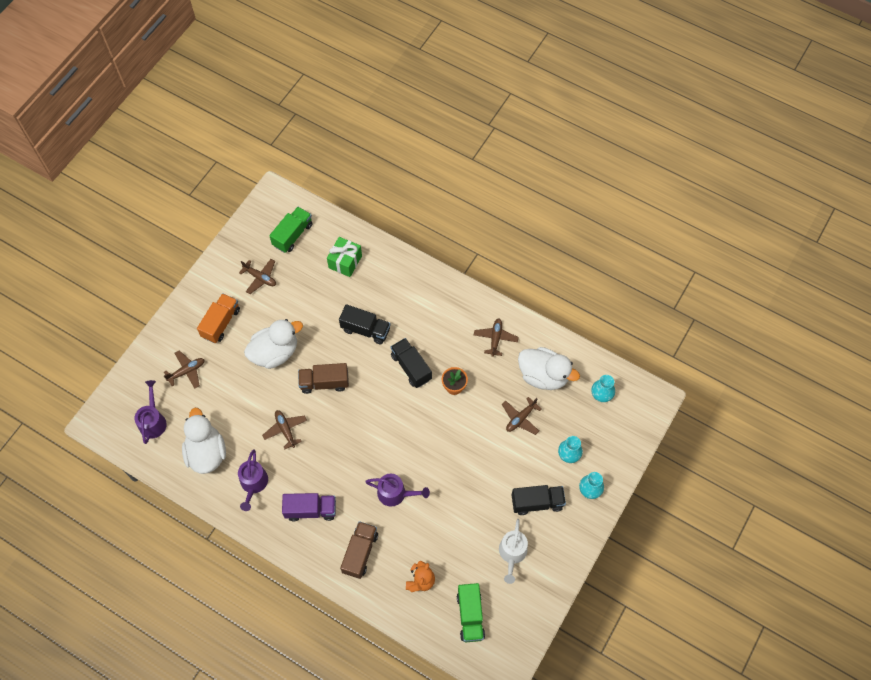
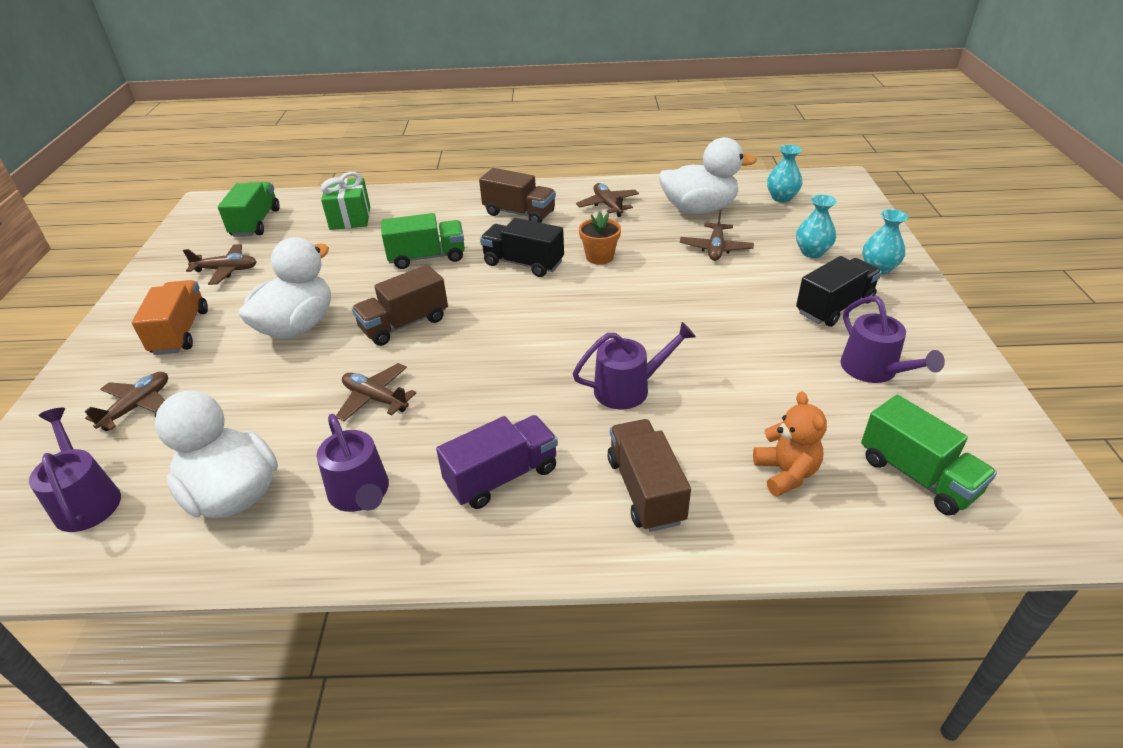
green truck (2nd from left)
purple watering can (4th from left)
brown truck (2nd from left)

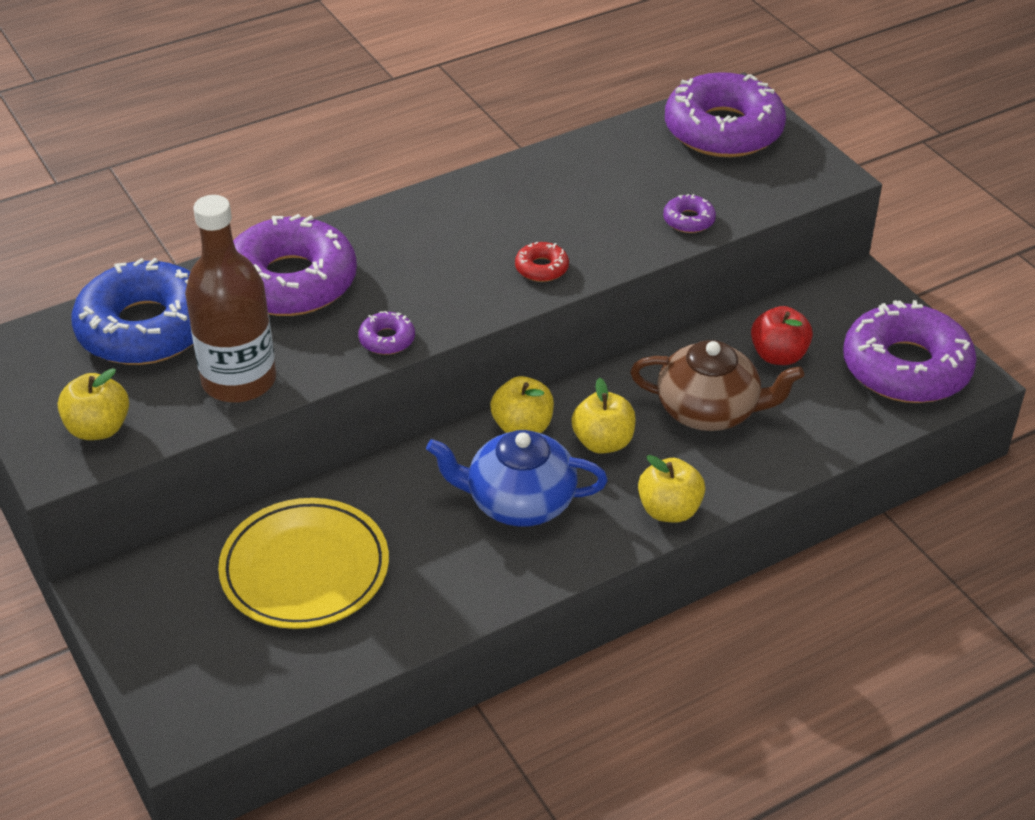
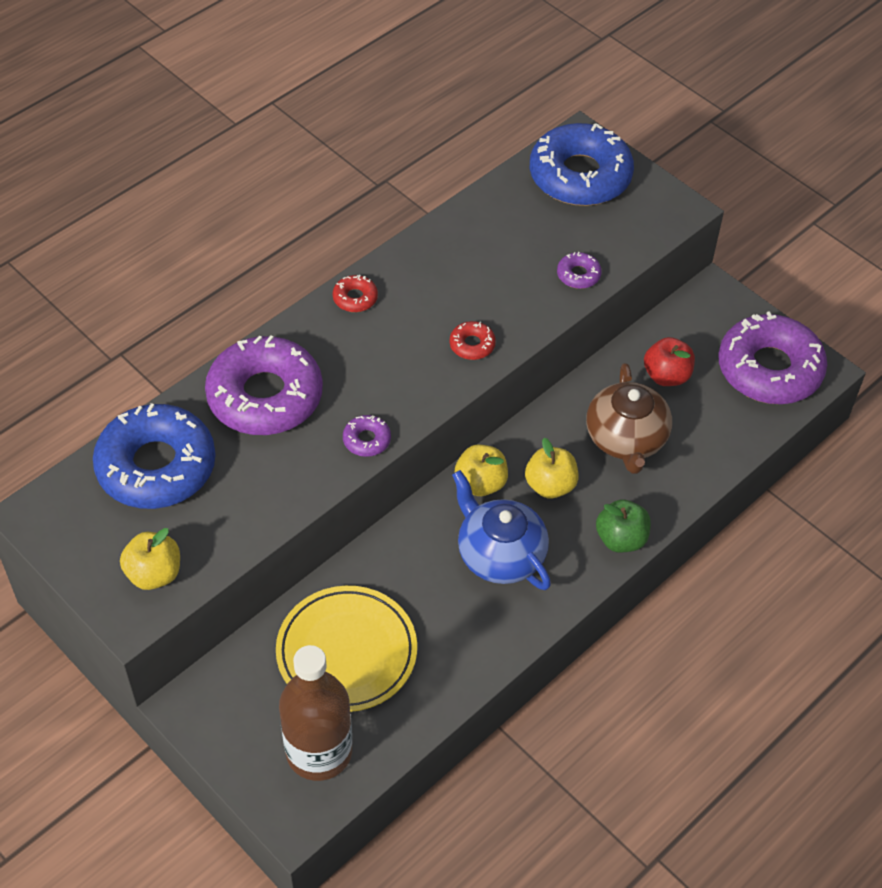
brown bottle
blue teapot
brown teapot
green apple
blue donut (2nd from left)
red donut (1st from left)

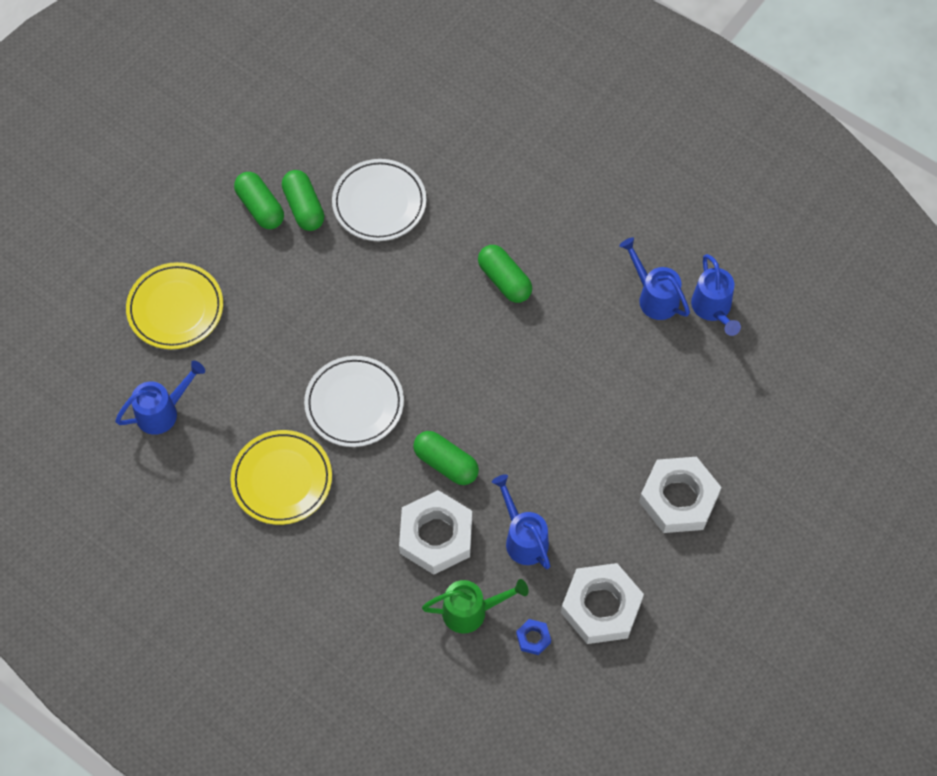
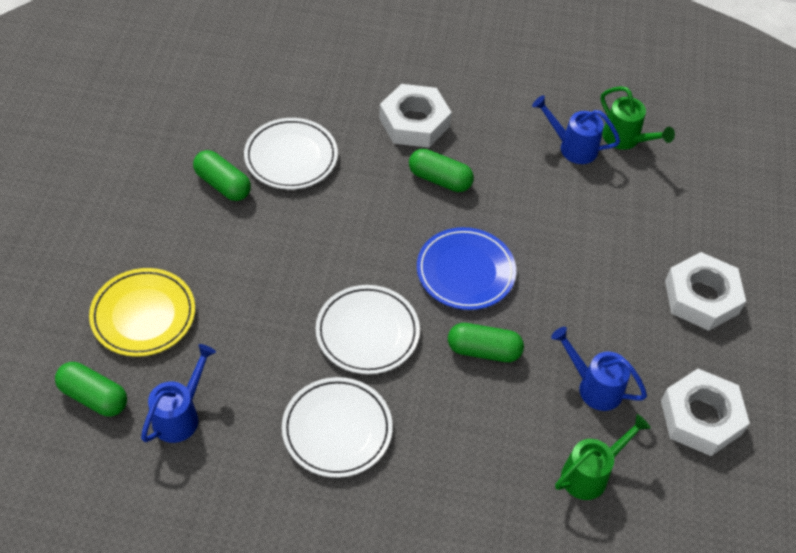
white plate (2nd from left)
green capsule (1st from left)
white nut (1st from left)
blue nut
green watering can (2nd from left)
blue plate

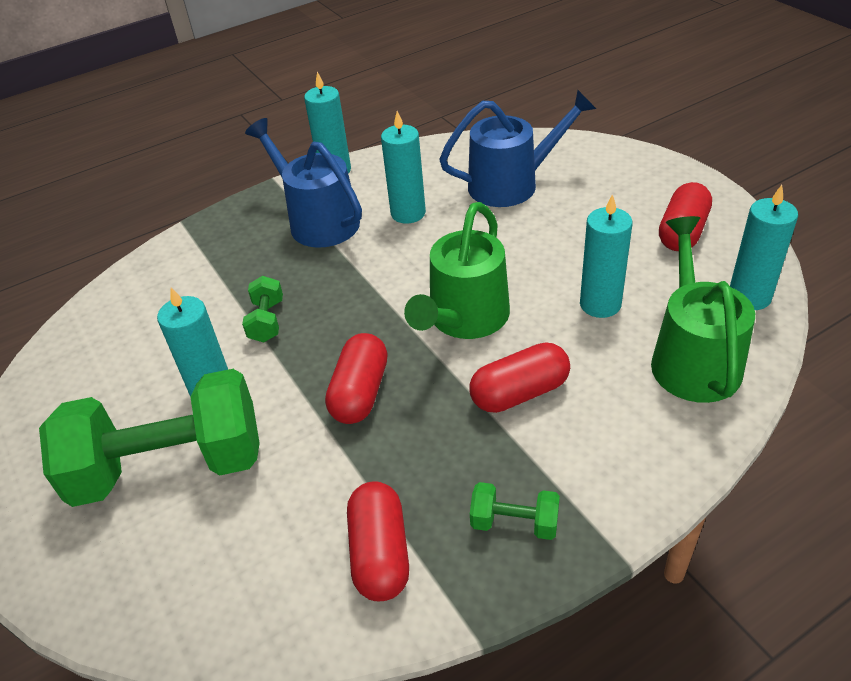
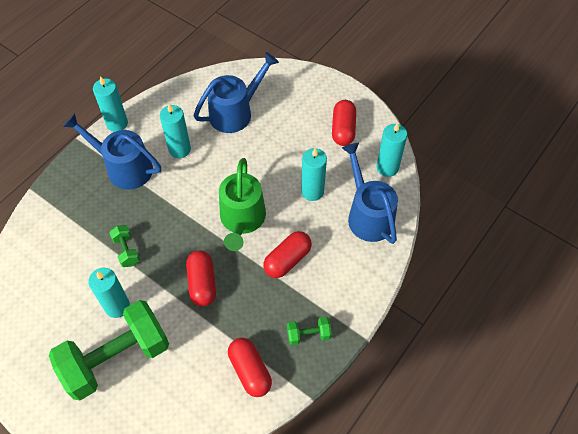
blue watering can (3rd from left)

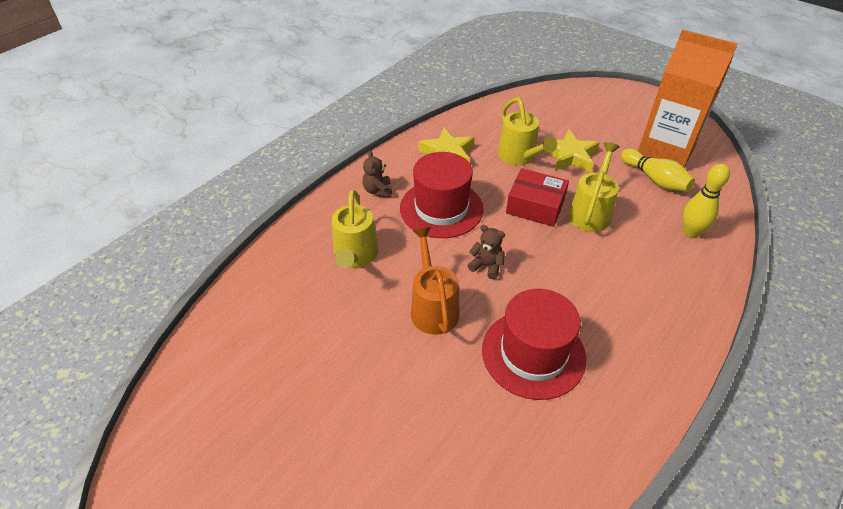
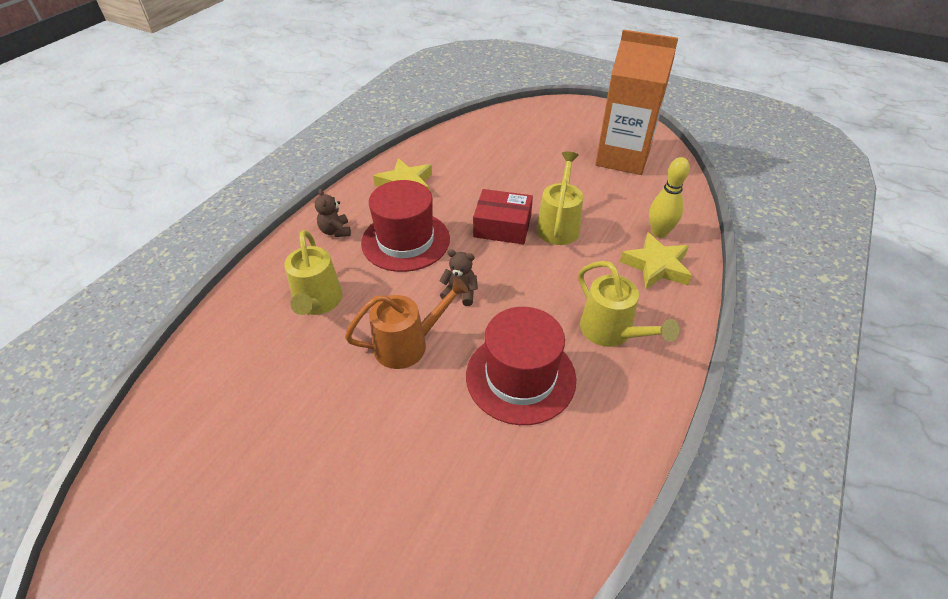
orange watering can
yellow watering can (3rd from left)
yellow star (2nd from left)
yellow bowling pin (1st from left in the first image)

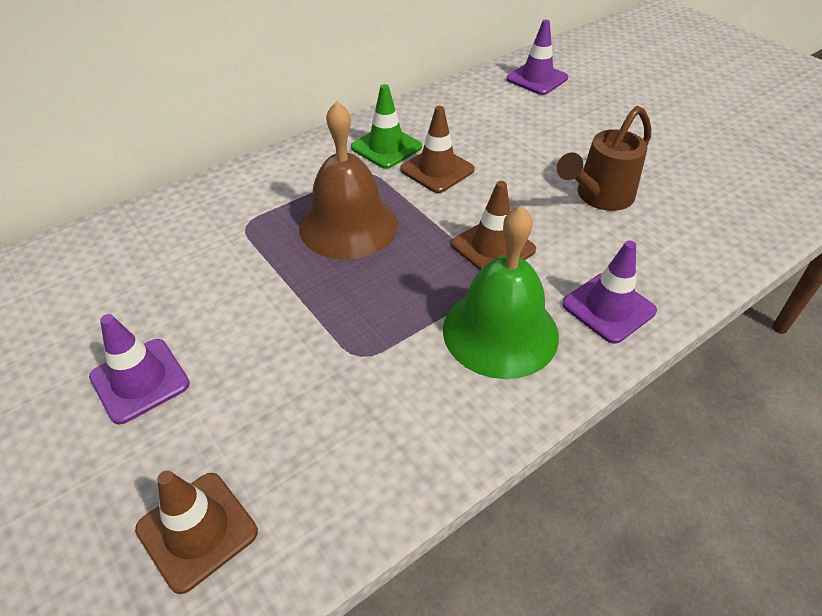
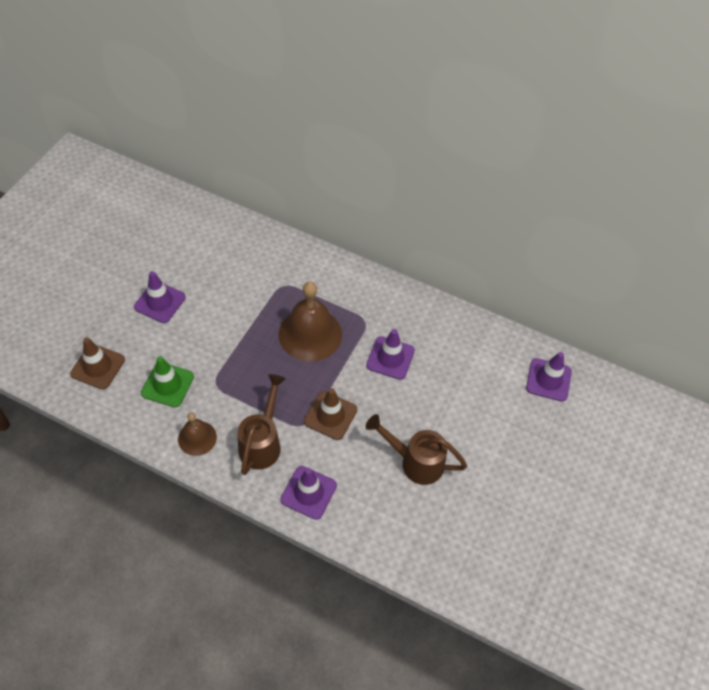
green traffic cone
purple traffic cone (3rd from left)
brown watering can (1st from left)
brown bell (1st from left)

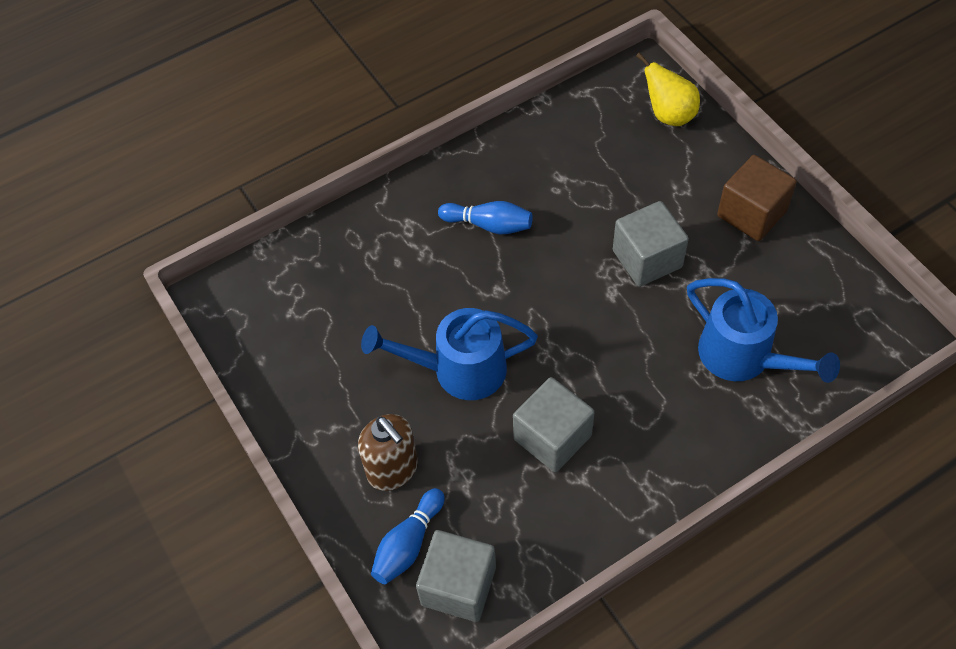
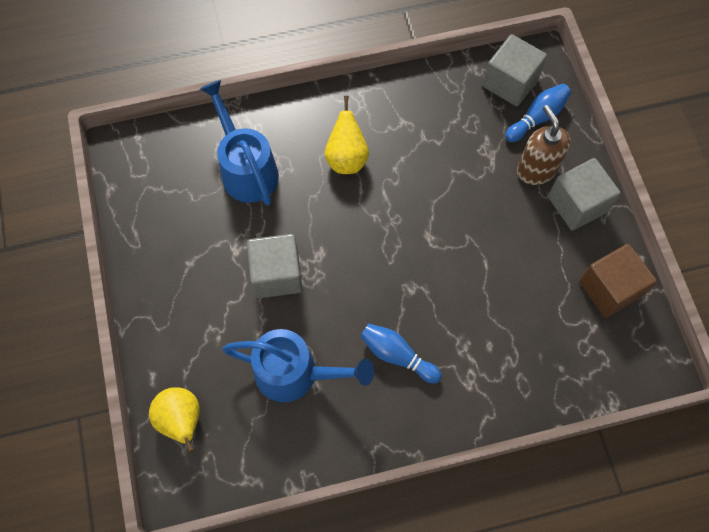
blue watering can (2nd from left)
grey cube (3rd from left)
brown cube
yellow pear (2nd from left)

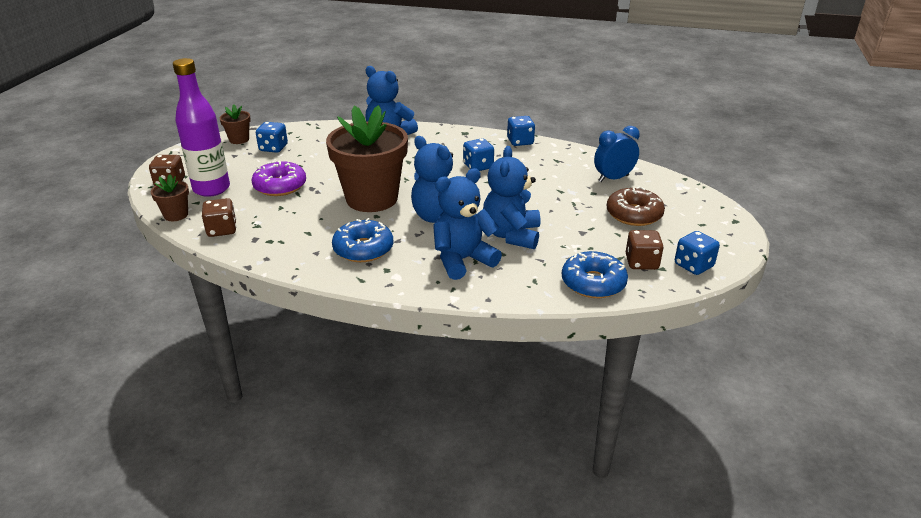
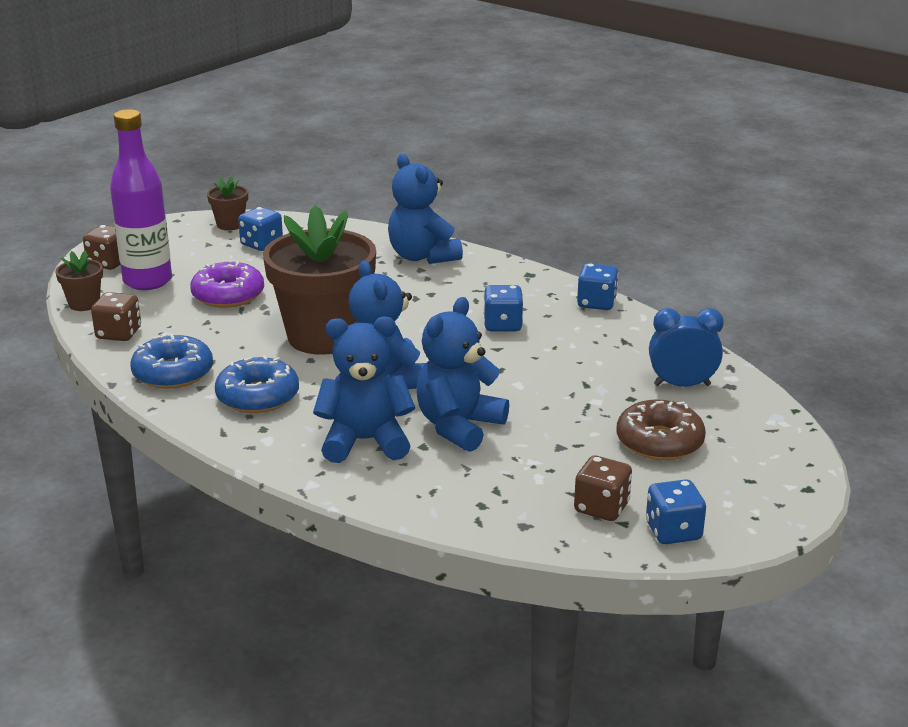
blue donut (1st from left)

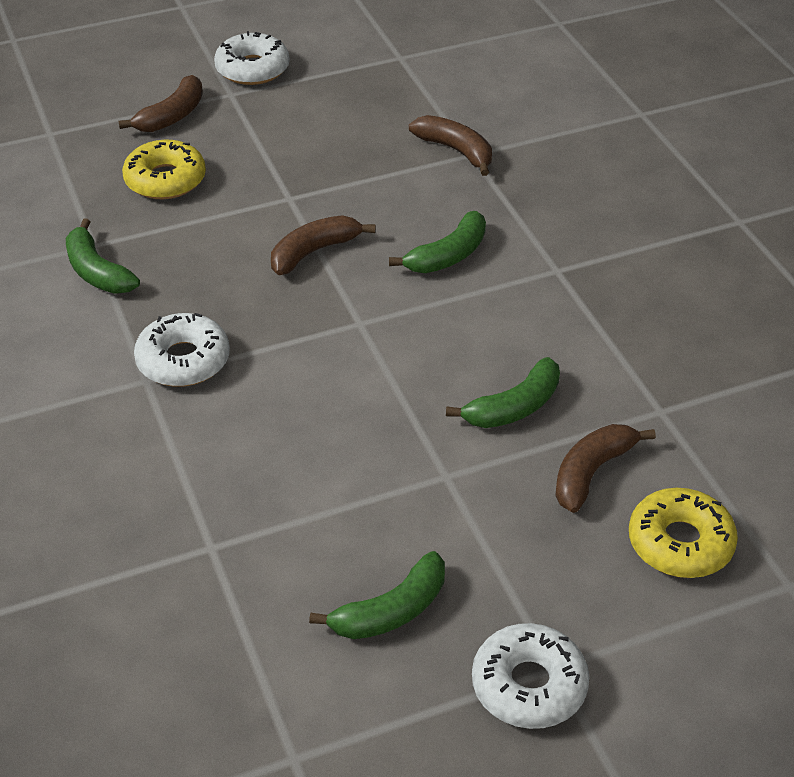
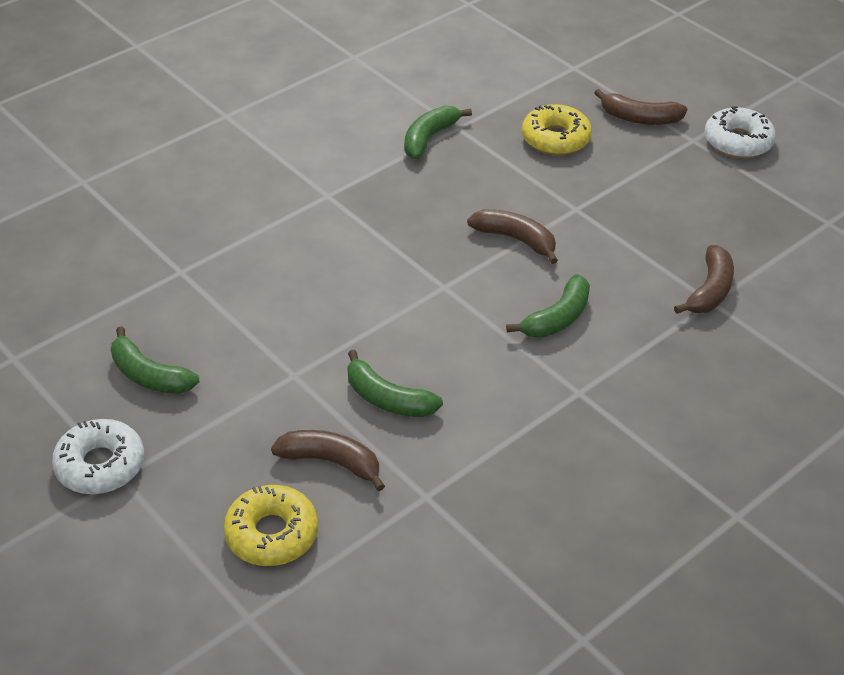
white donut (1st from left in the first image)
green banana (4th from left)

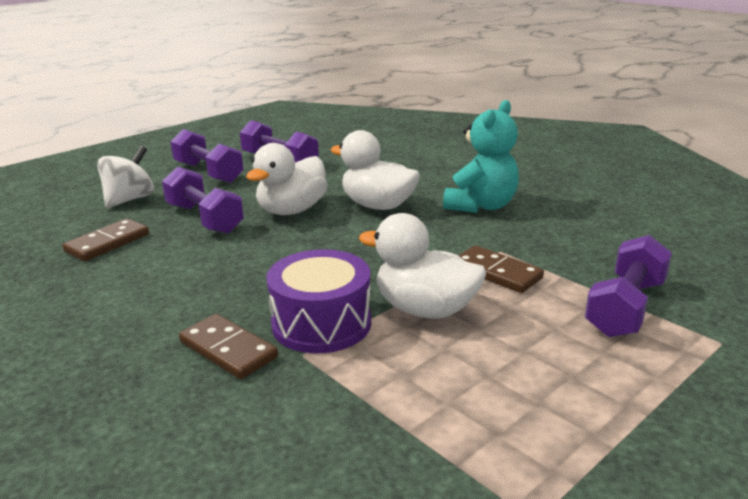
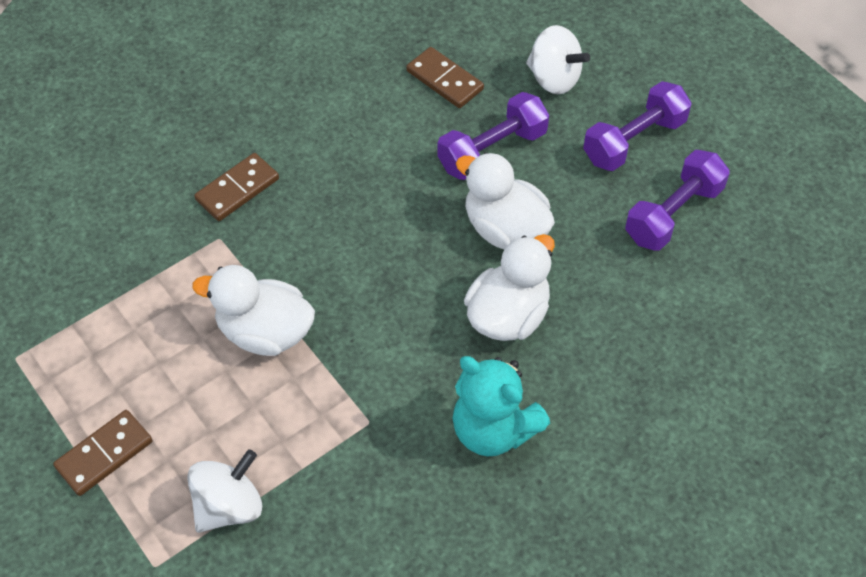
purple drum
white duck (1st from left)
brown domino (1st from left)
white spinning top (1st from left)

